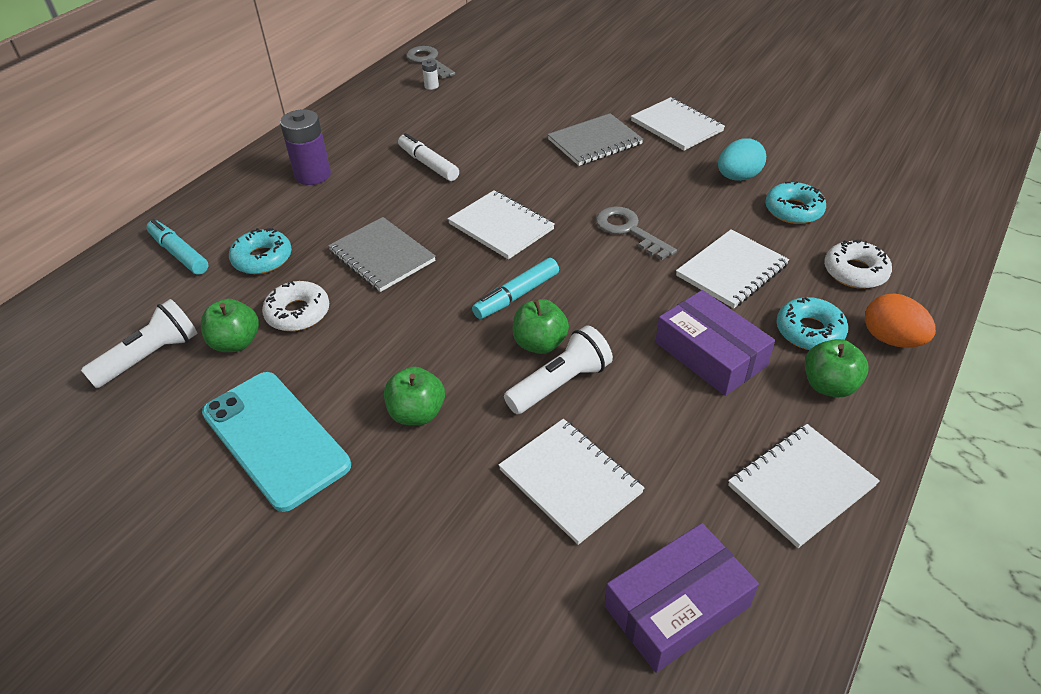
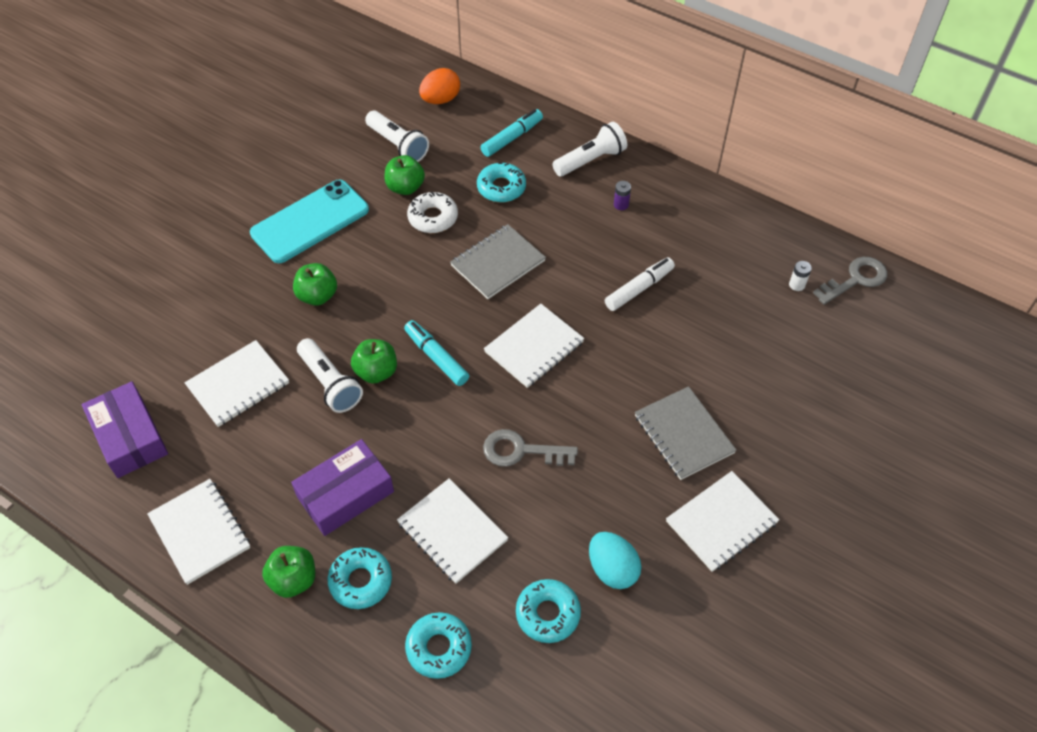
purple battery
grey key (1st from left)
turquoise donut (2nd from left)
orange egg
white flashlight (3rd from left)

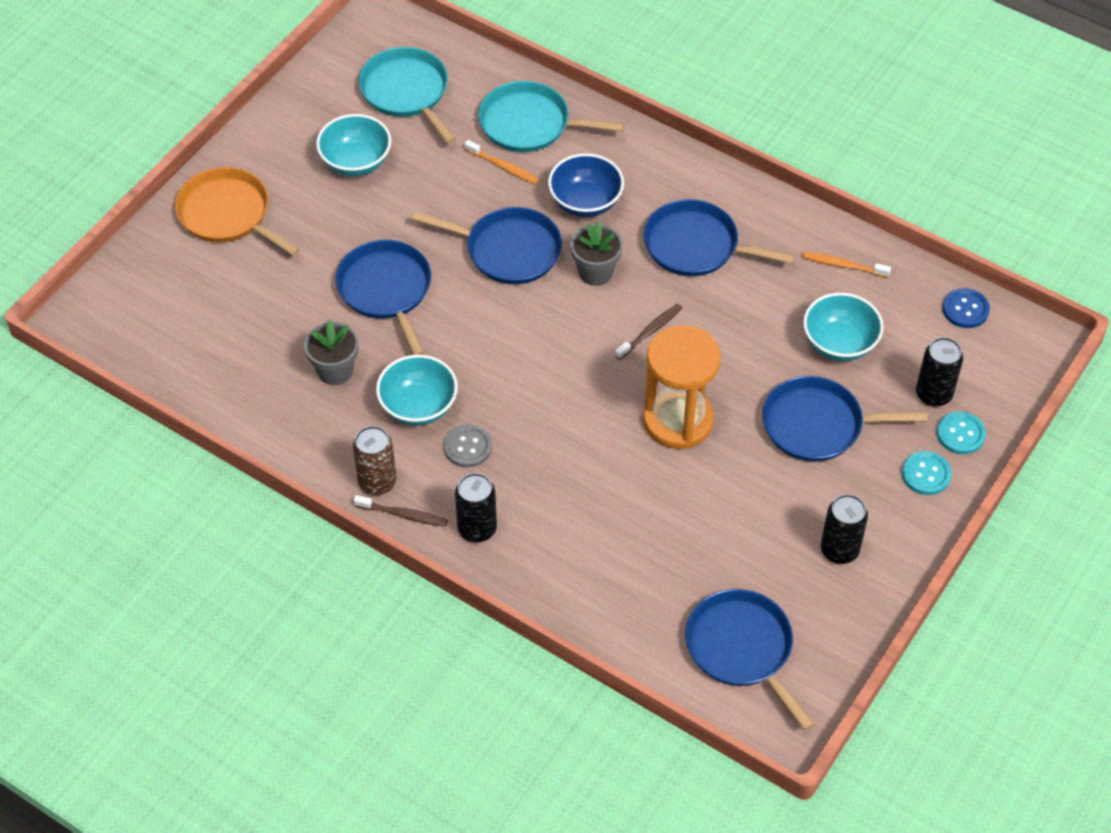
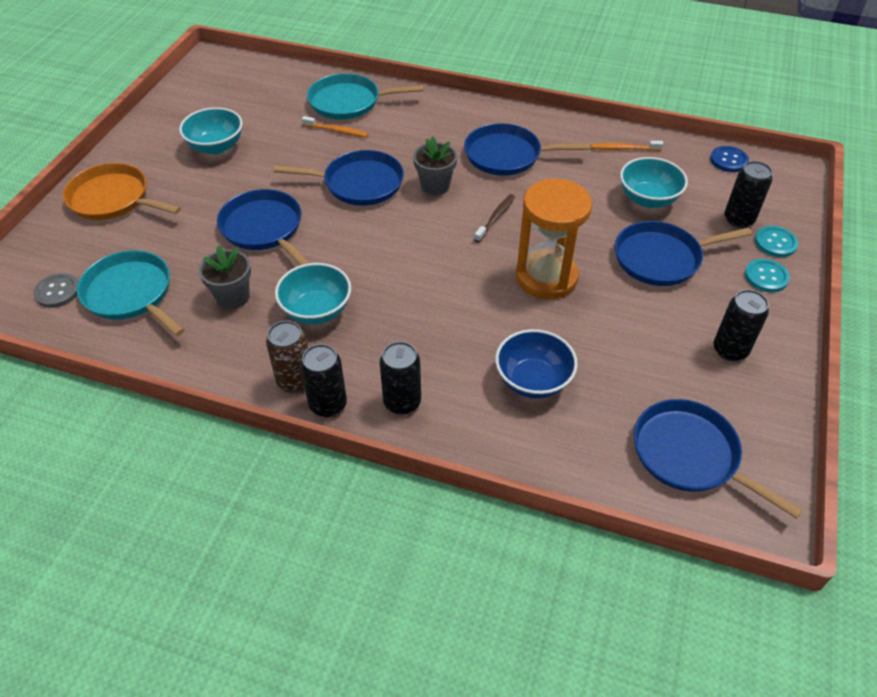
black can (1st from left)
turquoise pan (1st from left)
grey button
blue bowl

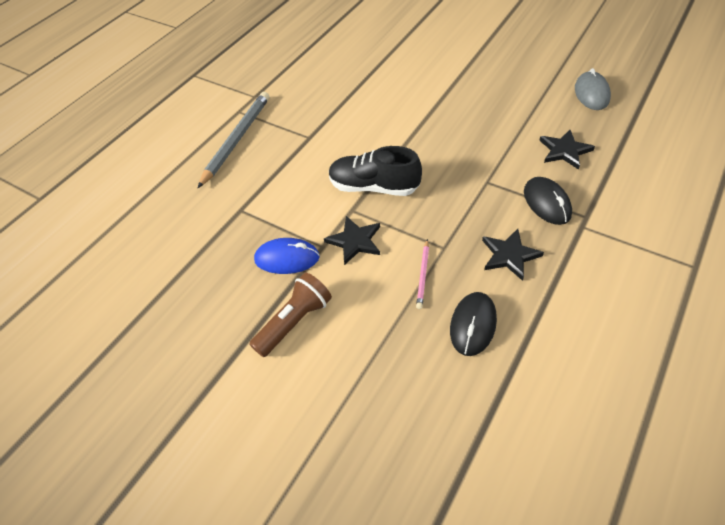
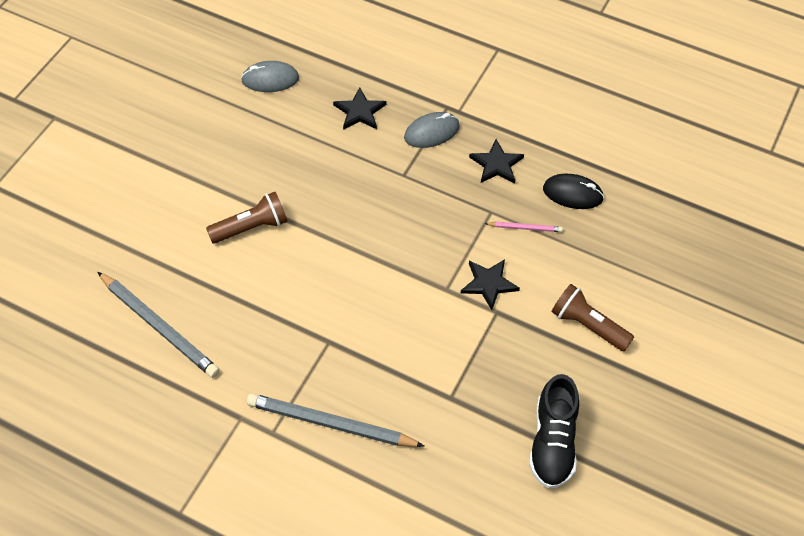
blue mouse
black shoe
grey mouse (2nd from left)
grey pencil (1st from left)
brown flashlight (1st from left)

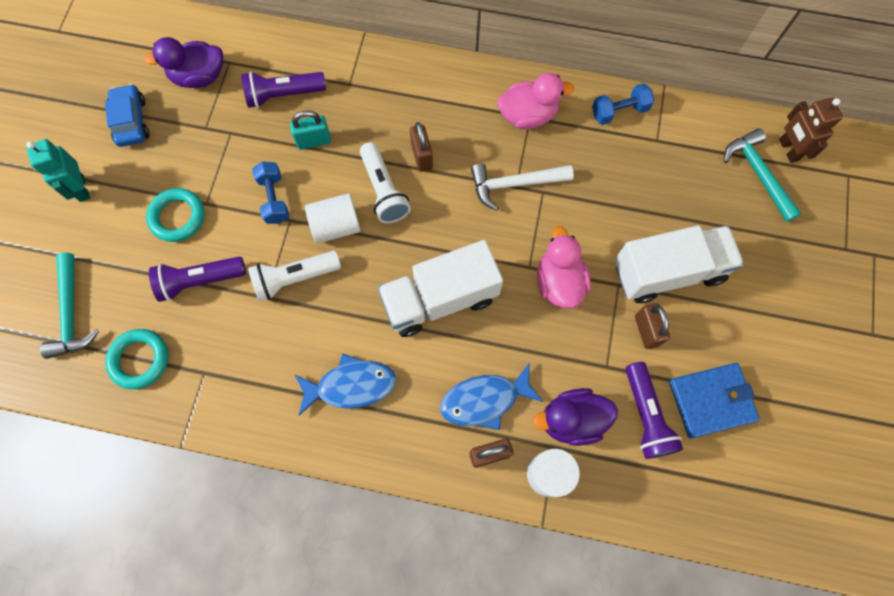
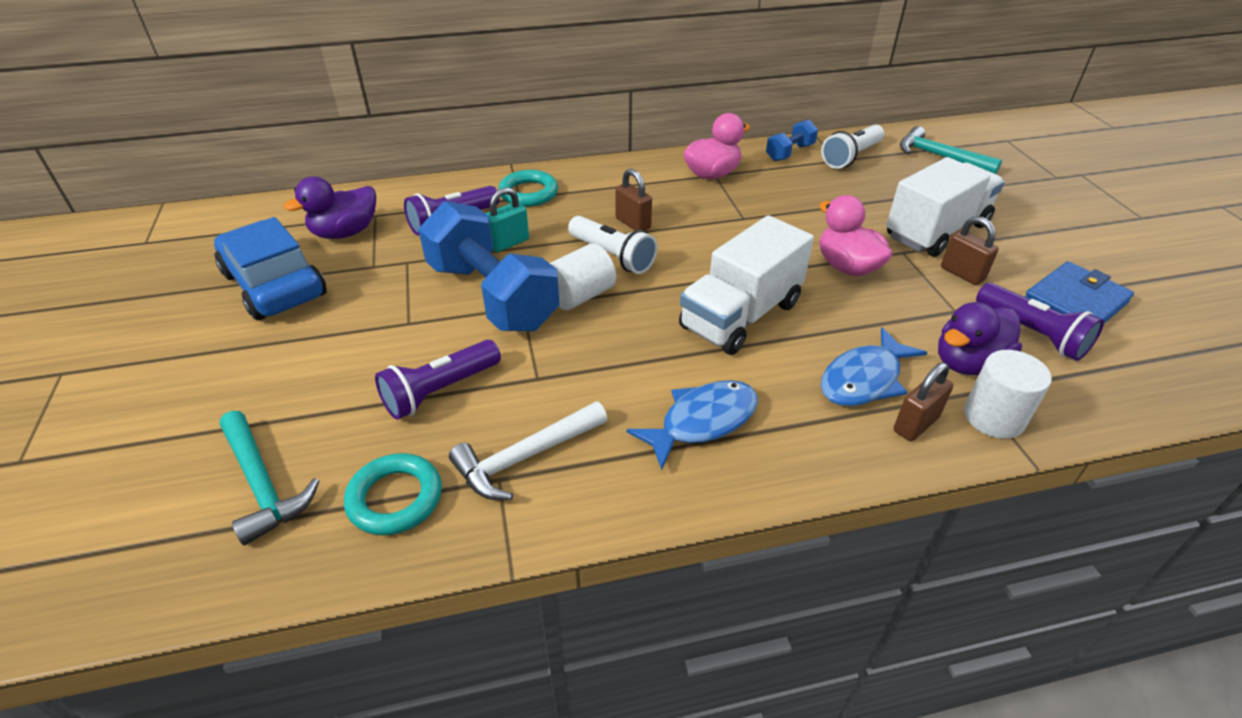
turquoise robot
blue car
turquoise ring (2nd from left)
white flashlight (2nd from left)
blue dumbbell (1st from left)
white hammer
brown robot

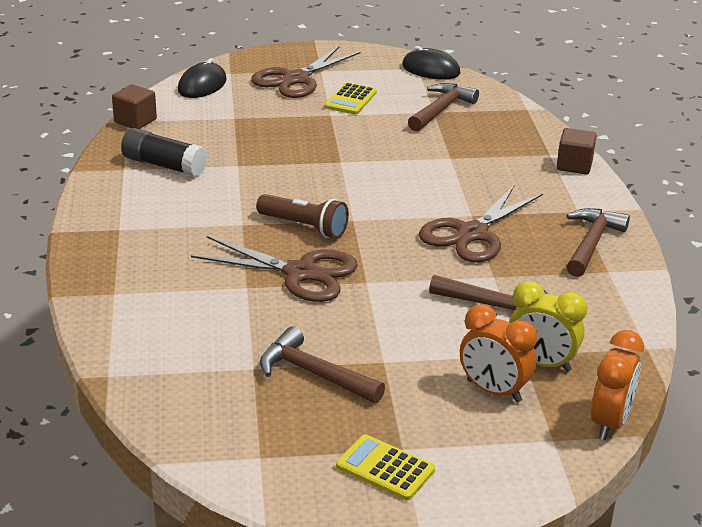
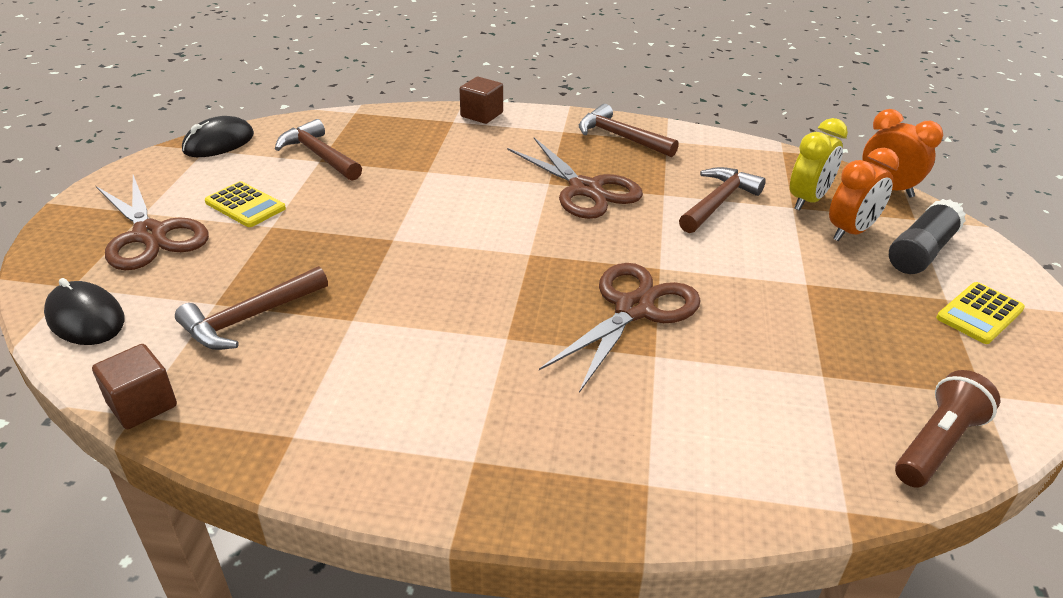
black glue stick
brown flashlight
brown hammer (1st from left)

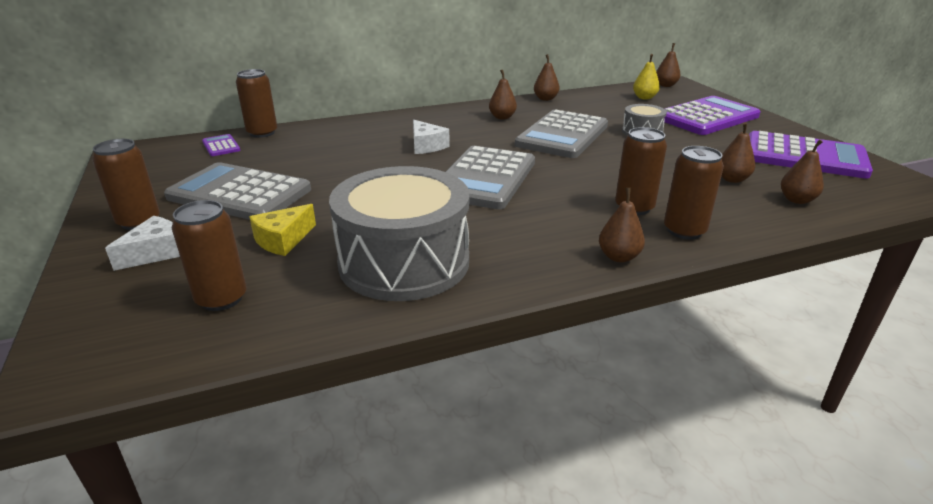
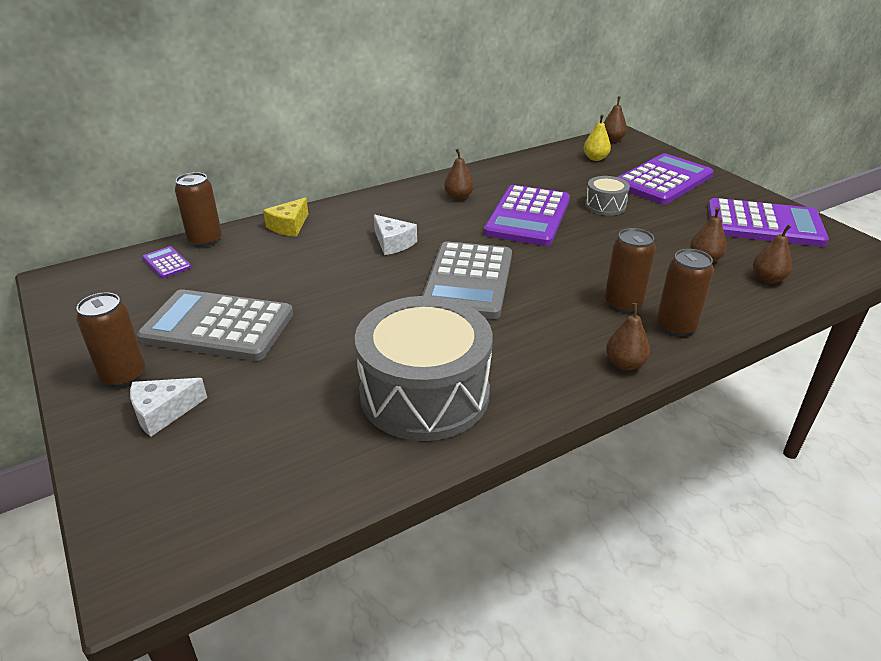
white cheese (1st from left)
brown can (2nd from left in the first image)
yellow cheese
purple calculator (2nd from left)
brown pear (2nd from left in the first image)

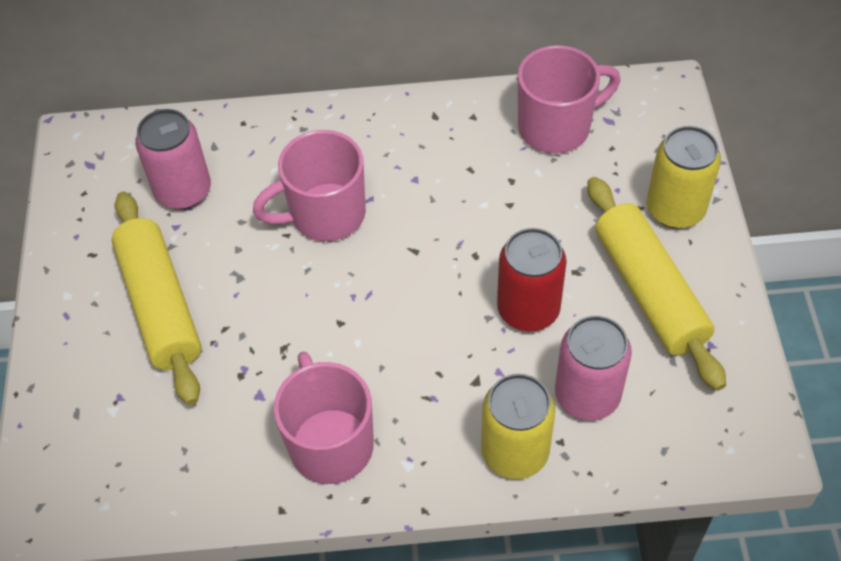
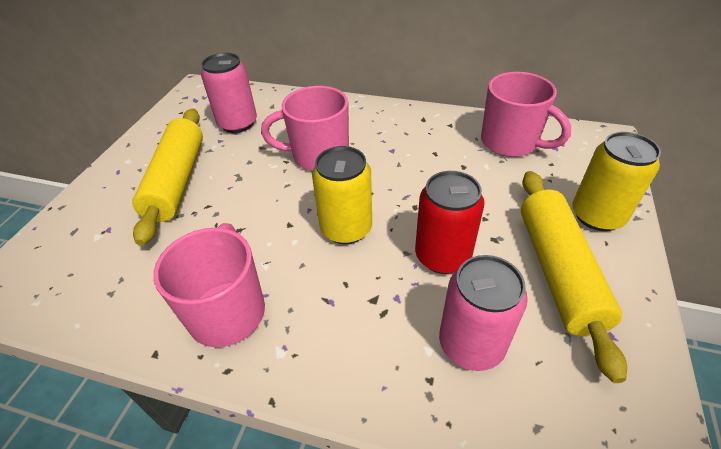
yellow can (1st from left)
pink mug (3rd from left)

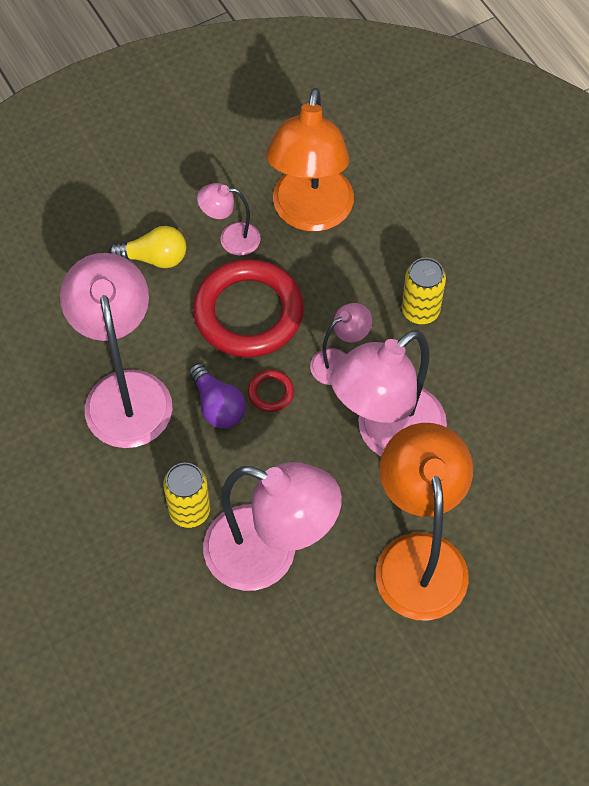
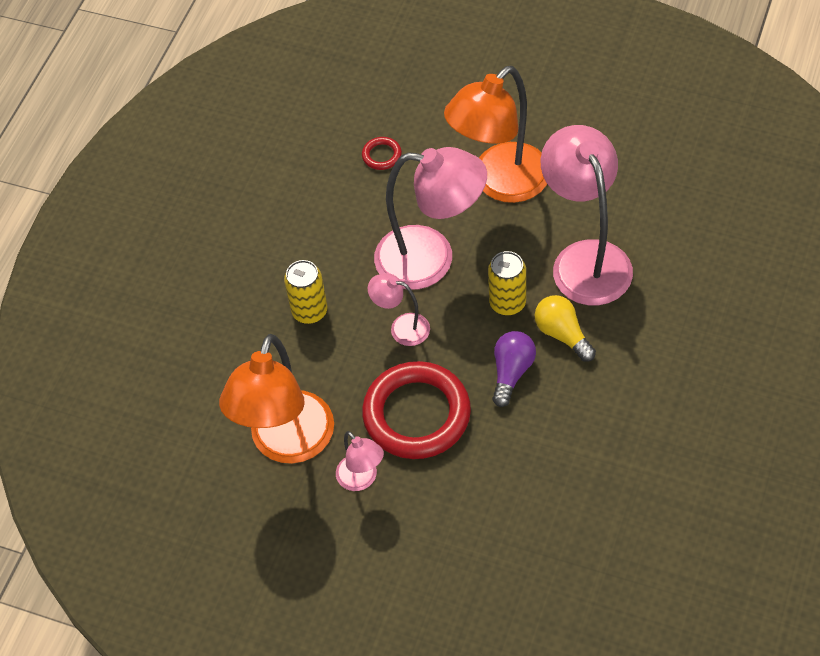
pink lamp (1st from left in the first image)
yellow light bulb
yellow can (2nd from left)
red ring (1st from left)
orange lamp (1st from left)

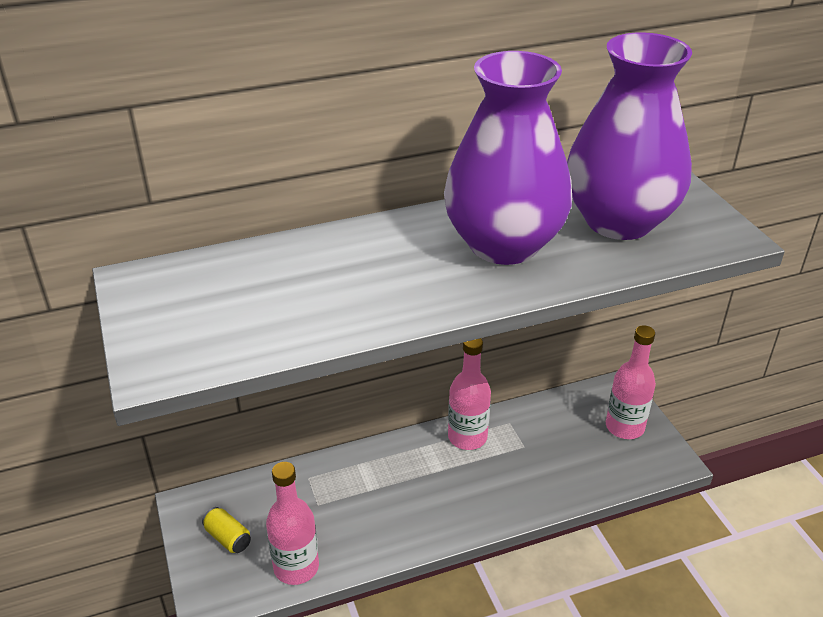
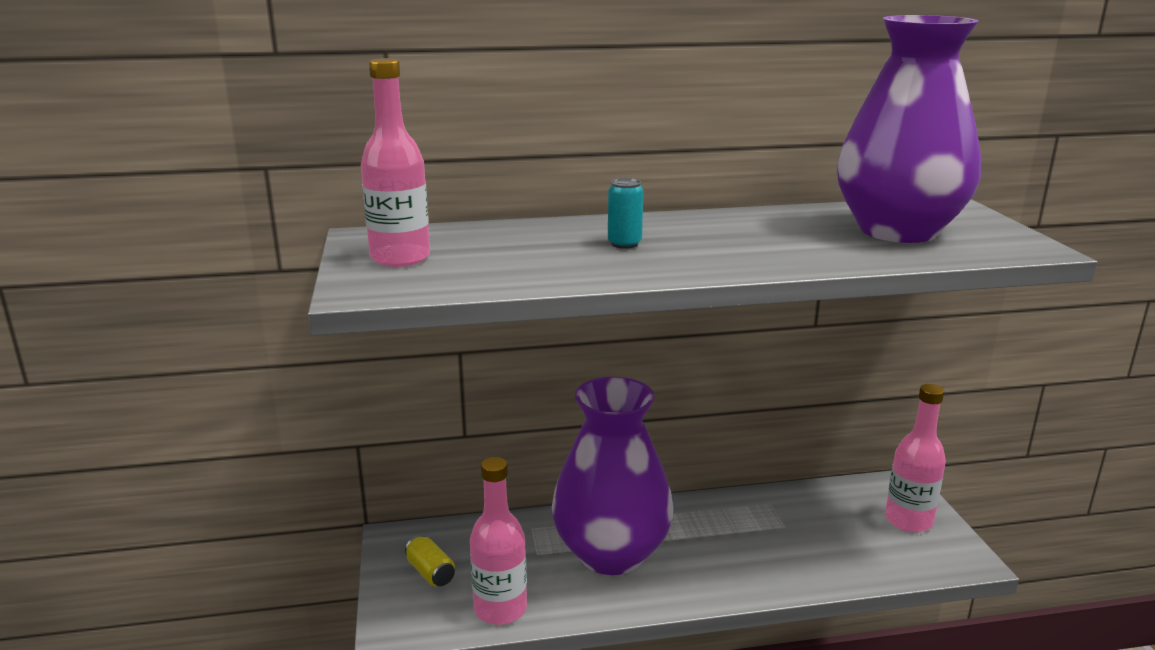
purple vase (1st from left)
pink bottle (1st from left)
turquoise can

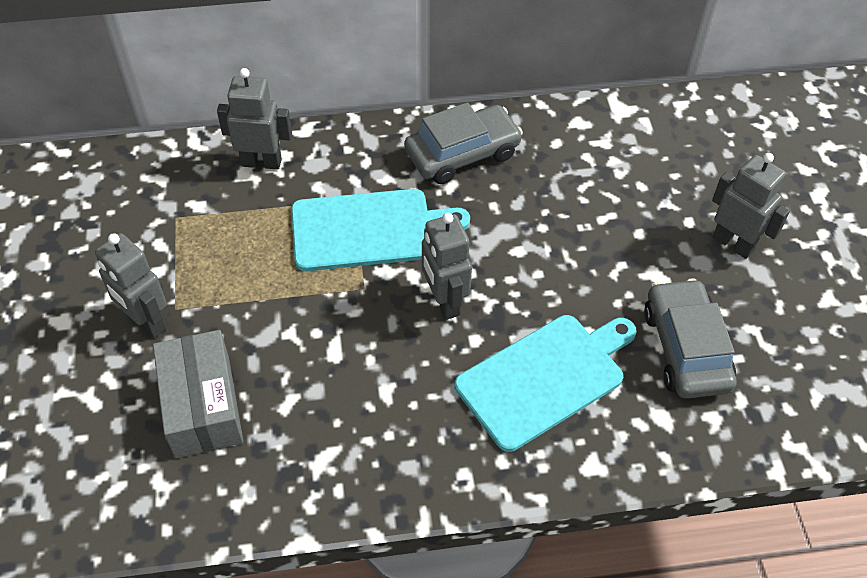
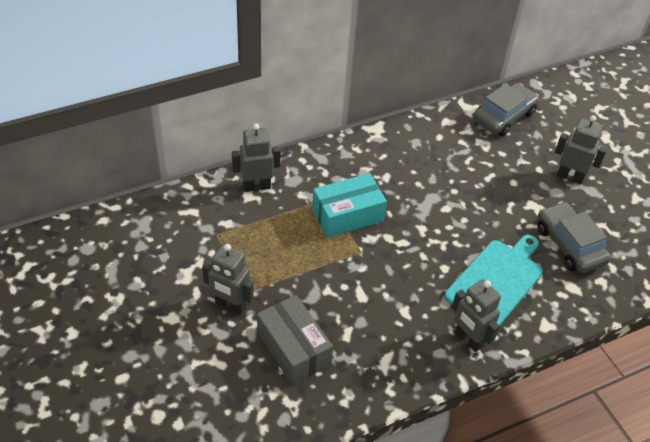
turquoise box
grey car (1st from left)
grey robot (3rd from left)

